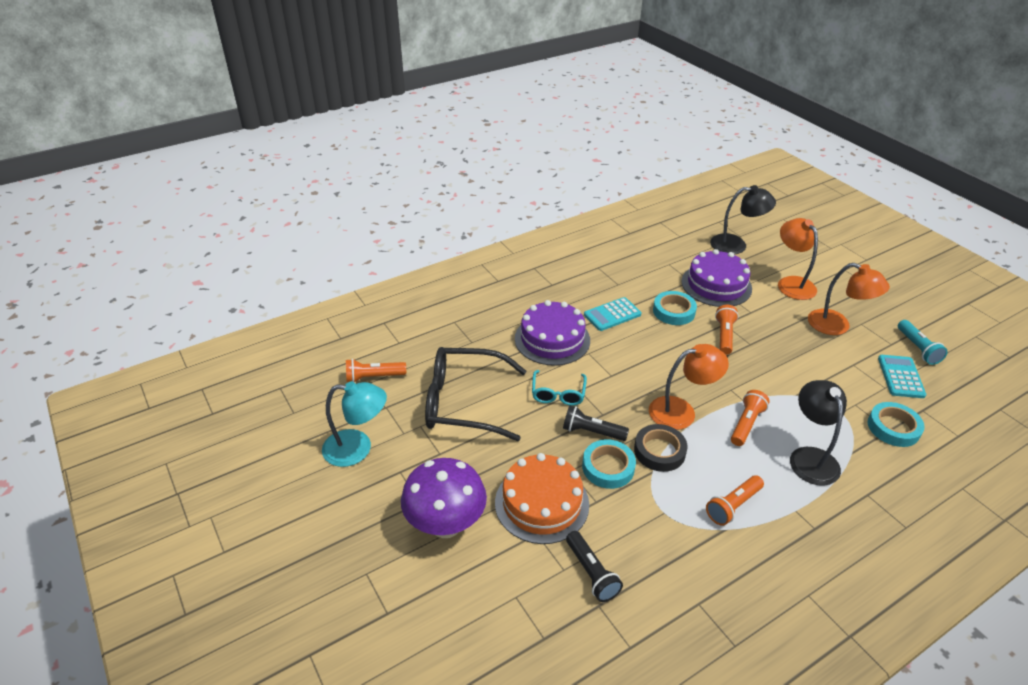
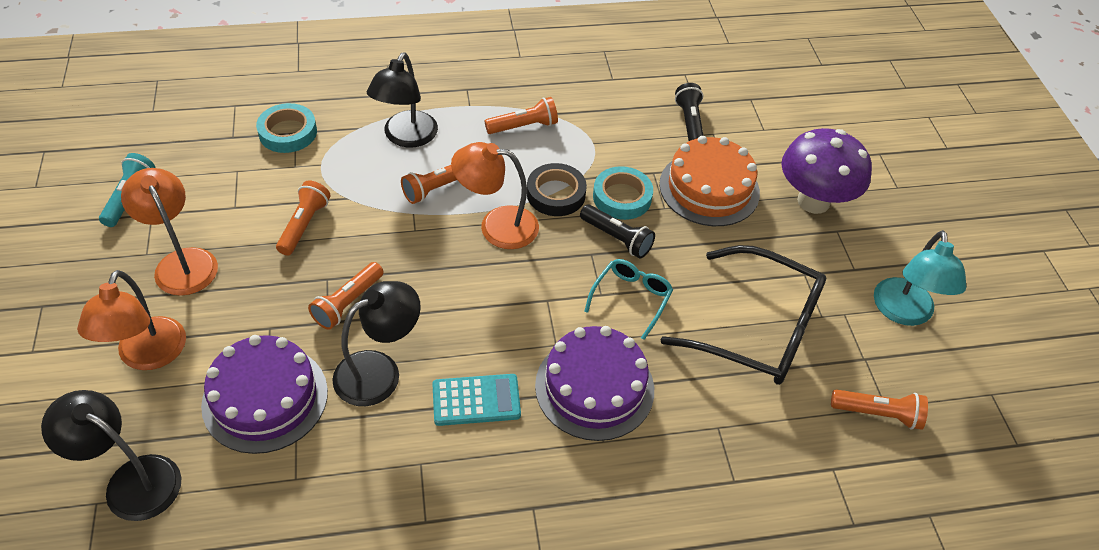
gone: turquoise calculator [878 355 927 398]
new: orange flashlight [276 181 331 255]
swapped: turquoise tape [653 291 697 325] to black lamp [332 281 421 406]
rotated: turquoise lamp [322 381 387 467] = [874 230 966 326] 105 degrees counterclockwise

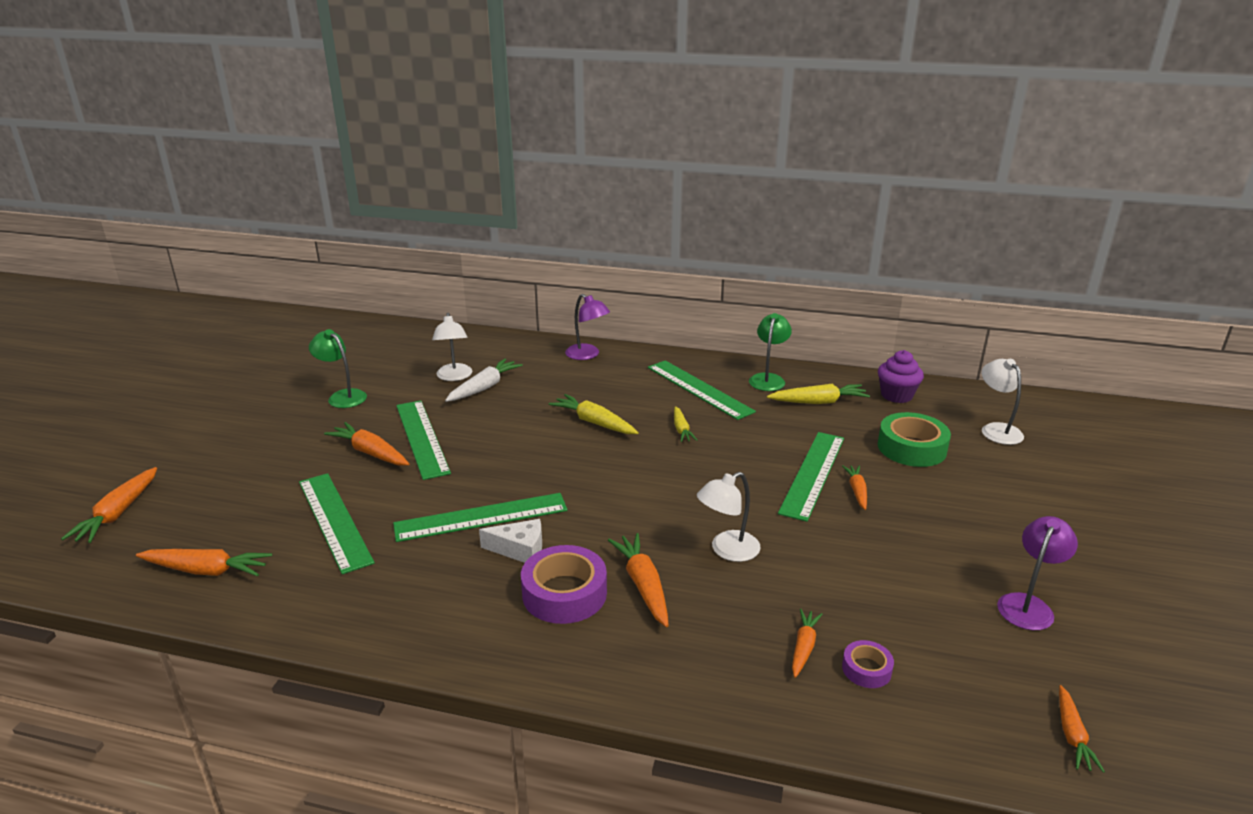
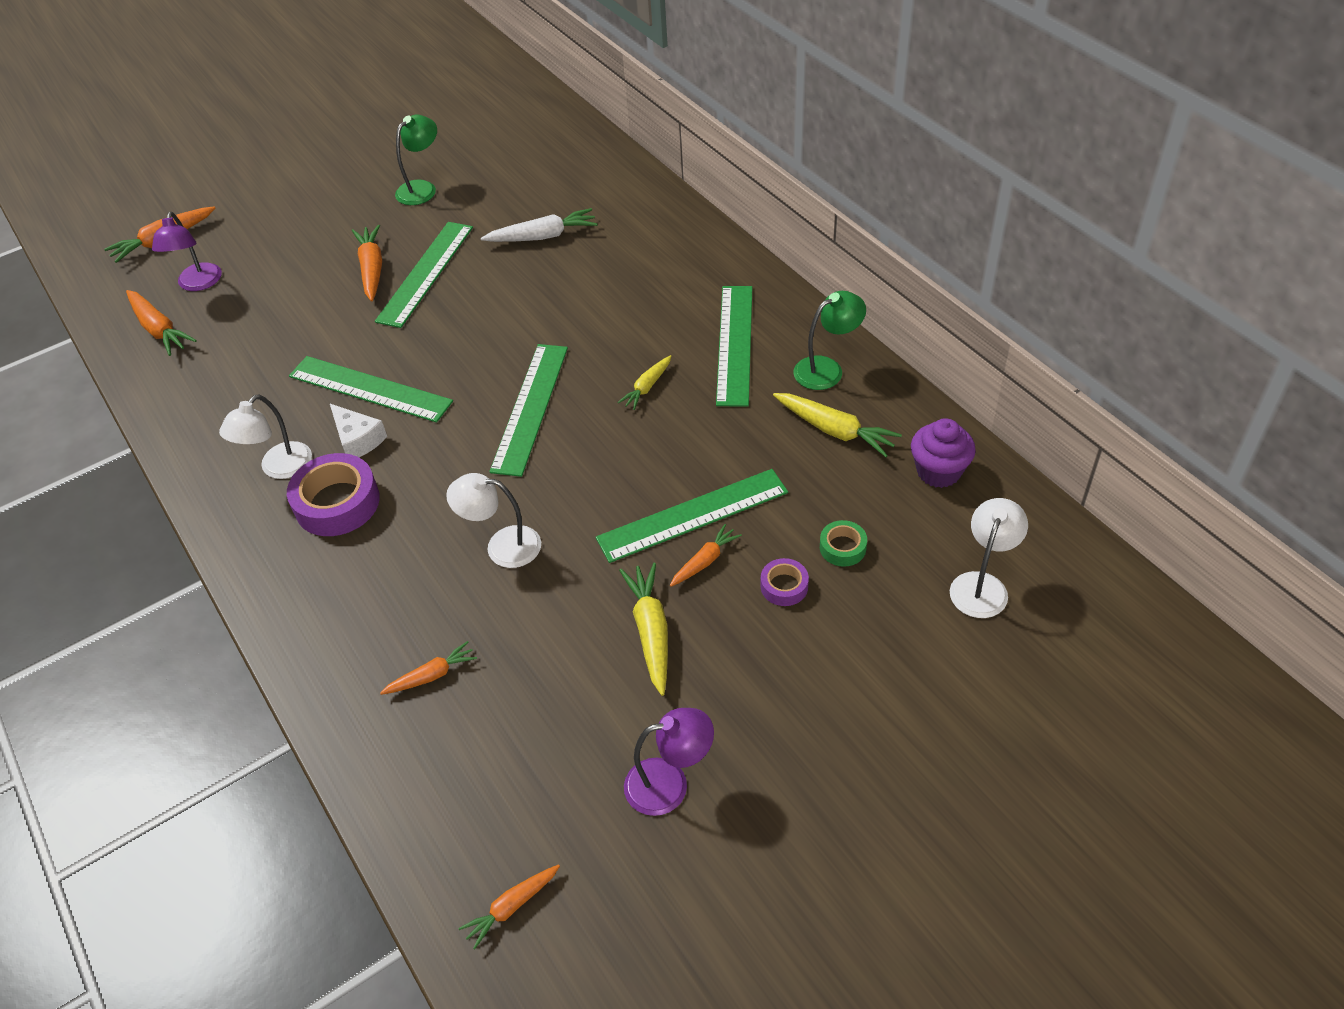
gone: orange carrot [608 533 669 627]
shifted: purple lamp [565 294 610 360] to [152 212 222 291]; white lamp [432 313 472 381] to [219 395 312 479]; green ruler [299 473 375 574] to [489 344 568 477]; yellow carrot [549 394 639 434] to [619 563 668 696]; purple tape [842 640 894 688] to [761 558 809 606]
rotated: green lamp [309 329 367 408] = [395 115 437 205] 45 degrees clockwise
scaled: green tape [878 412 951 467] = [820 520 867 567] x0.52

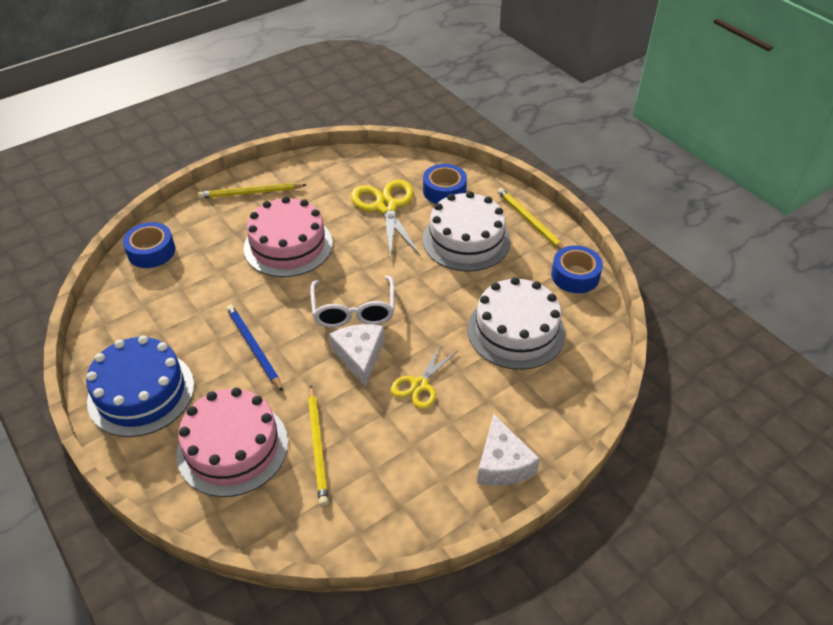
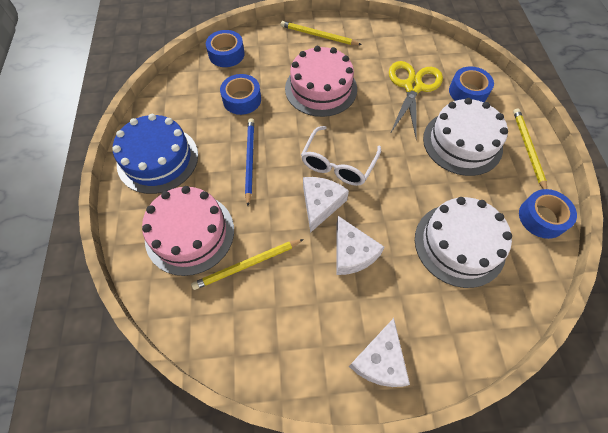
new: blue tape [220 74 261 115]
swapped: yellow scissors [391 344 457 409] to white cheese [336 216 384 275]
rotated: yellow pencil [308 386 329 506] = [191 239 304 290] 45 degrees clockwise

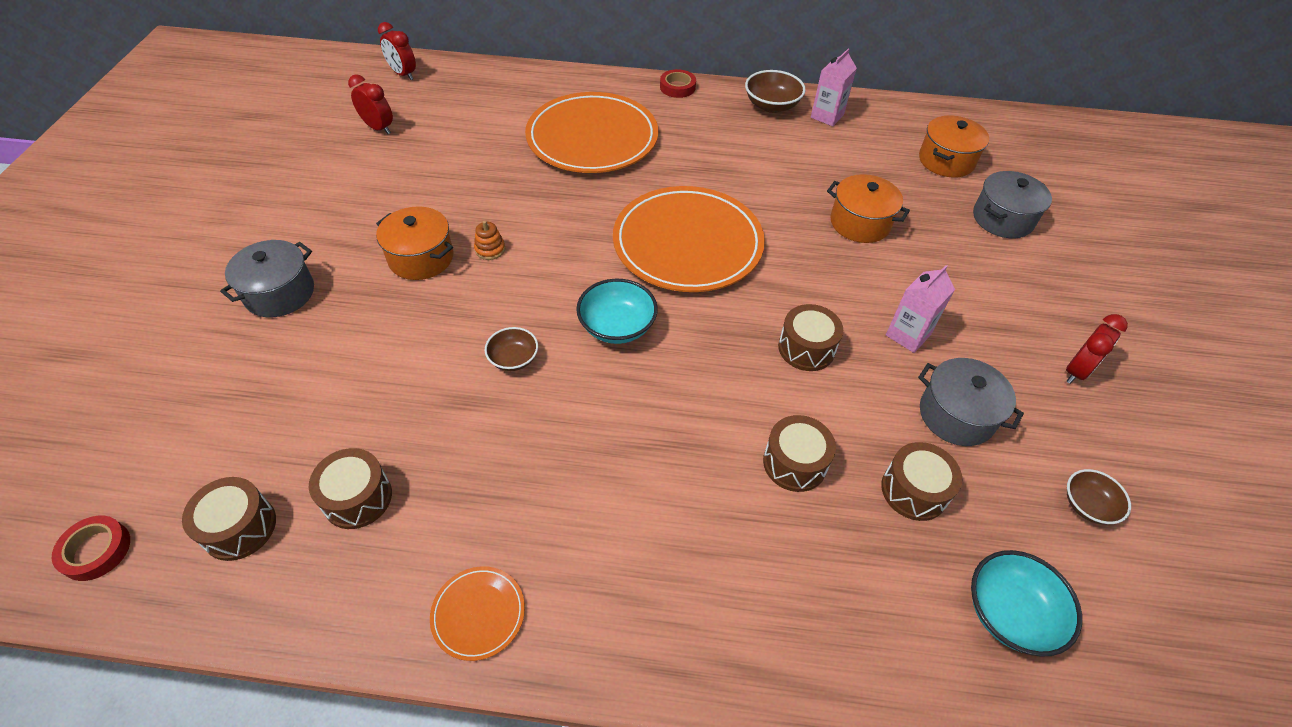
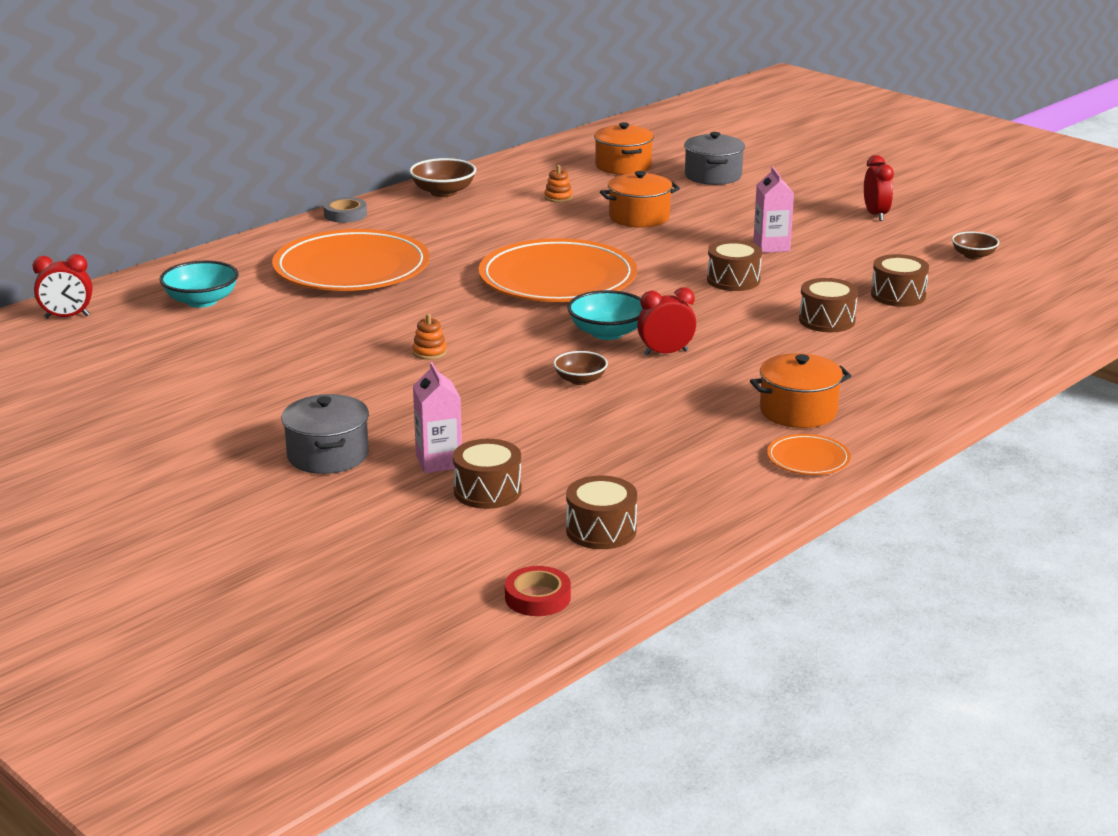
gone: grey pot [918 358 1024 446]
new: orange stacking toy [544 165 573 203]
shifted: turquoise bowl [971 550 1082 657] to [160 261 239 308]; pink carton [811 49 857 126] to [413 362 462 473]; brown drum [309 448 392 529] to [453 439 522 509]; red clock [348 75 393 134] to [637 287 696 356]; orange pot [376 206 454 280] to [750 353 852 428]
repainted: red tape [660 69 696 98] to grey tape [324 197 367 223]

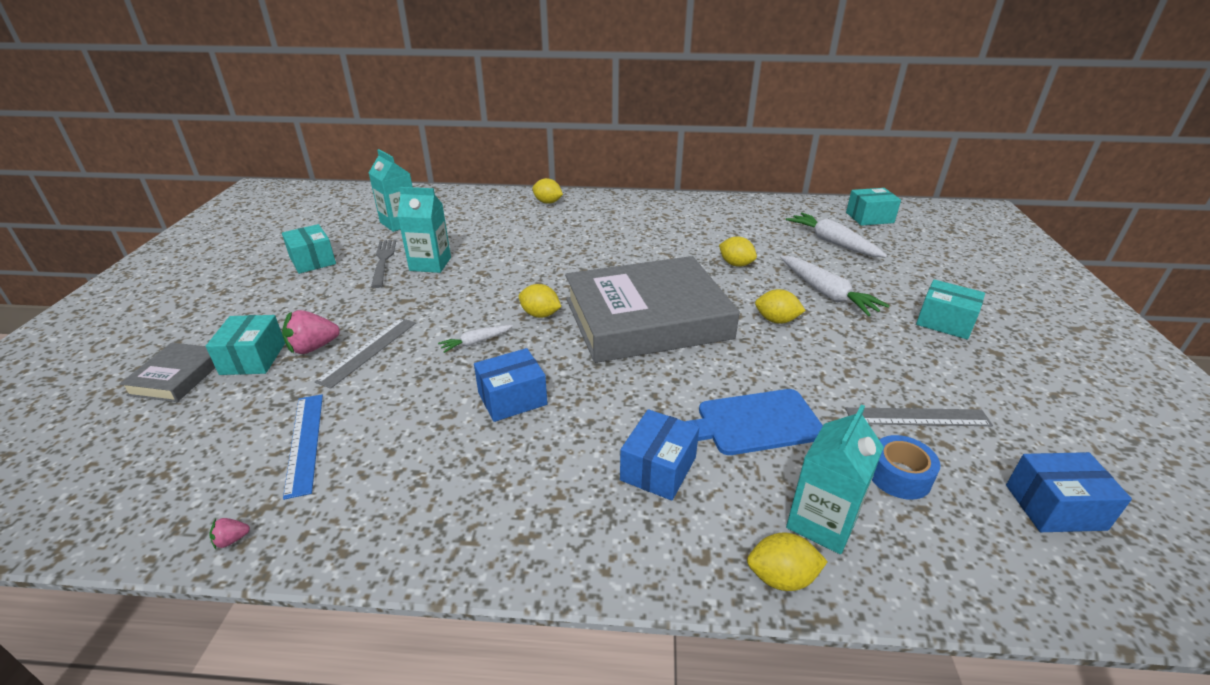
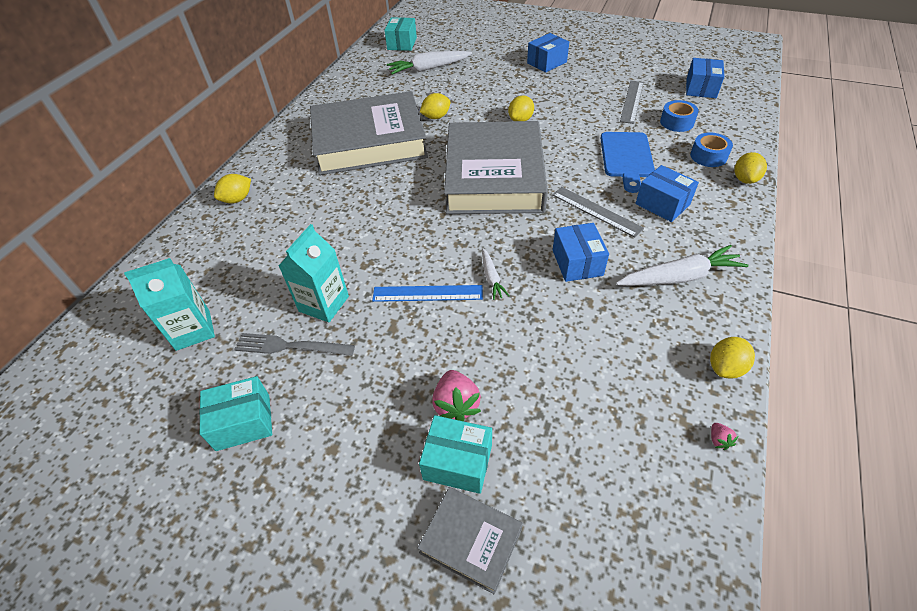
new: grey book [310 91 428 175]
shifted: blue ruler [283 394 323 500] to [372 285 483 302]; grey ruler [315 318 416 389] to [552 187 644 237]; white carrot [780 255 890 316] to [616 245 749 286]; yellow lemon [519 284 561 318] to [710 337 755 379]
swapped: turquoise carton [786 404 884 554] to blue tape [690 133 733 167]
repainted: turquoise box [916 279 985 340] to blue box [527 33 569 72]

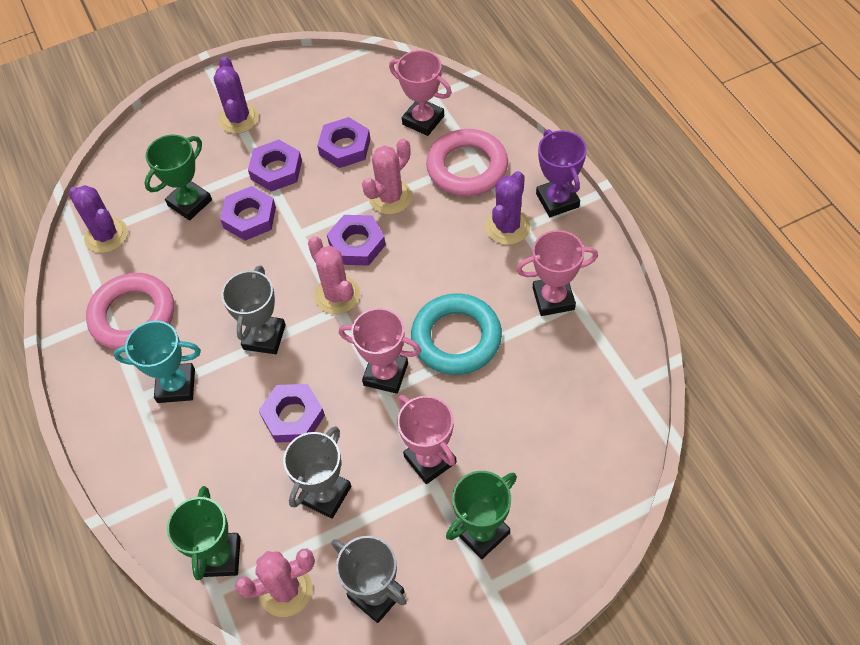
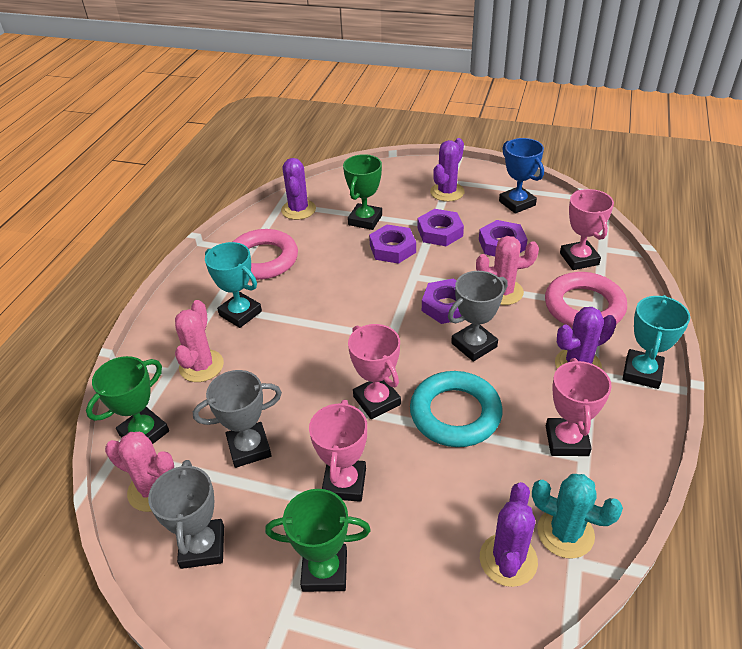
gone: purple nut [259 384 325 443]
new: purple cactus [480 482 538 587]; blue trophy [499 138 544 214]; turquoise cactus [532 474 623 559]
shifted: pink cactus [308 236 360 314] to [175 300 224 382]; grey trophy [221 265 286 354] to [448 271 508 362]
repainted: purple trophy [536 129 587 217] to turquoise trophy [622 295 690 389]
rotated: green trophy [144 135 212 220] = [343 154 382 230] 60 degrees counterclockwise; pink trophy [516 230 598 316] = [546 358 612 456] 60 degrees clockwise

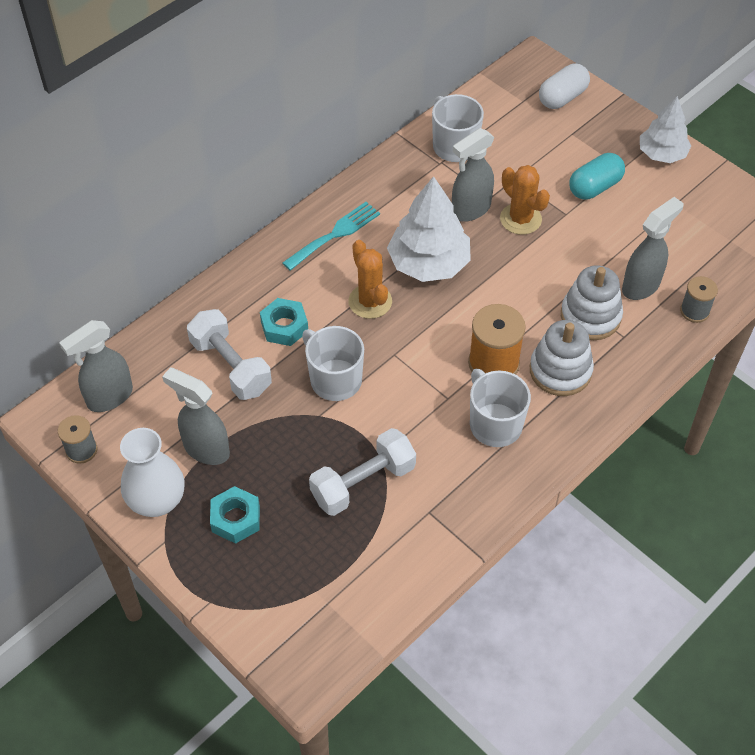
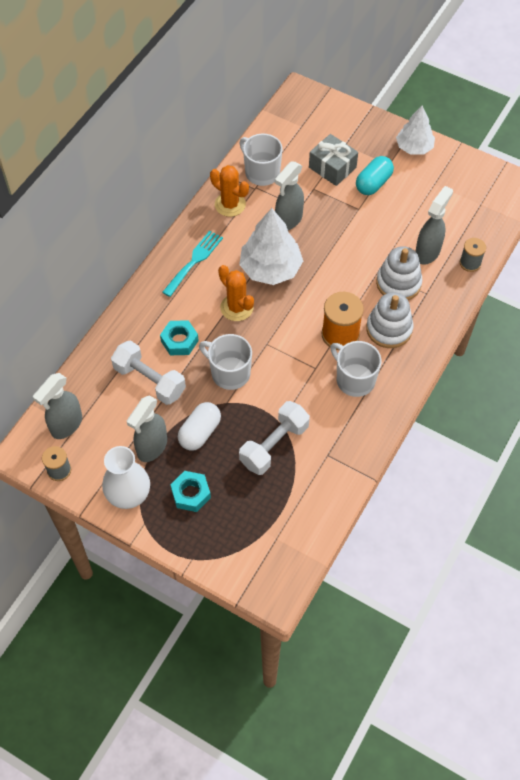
new: grey gift [309 134 358 186]
shifted: white capsule [539 64 590 109] to [178 402 221 451]; orange cactus [500 165 550 235] to [210 165 249 217]
rotated: grey spray bottle [162 368 230 465] = [127 396 167 462] 75 degrees counterclockwise

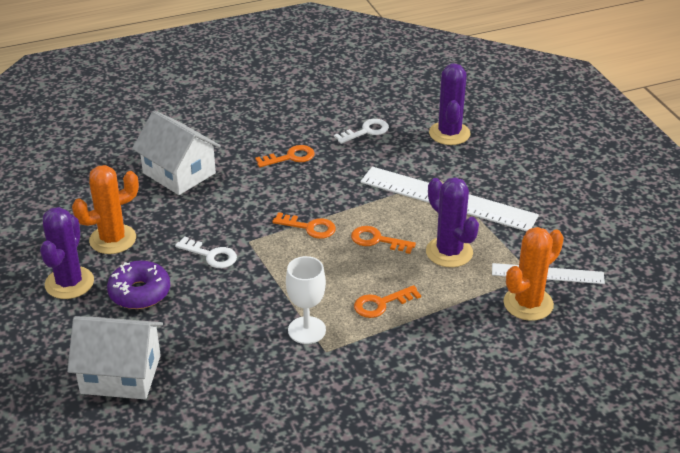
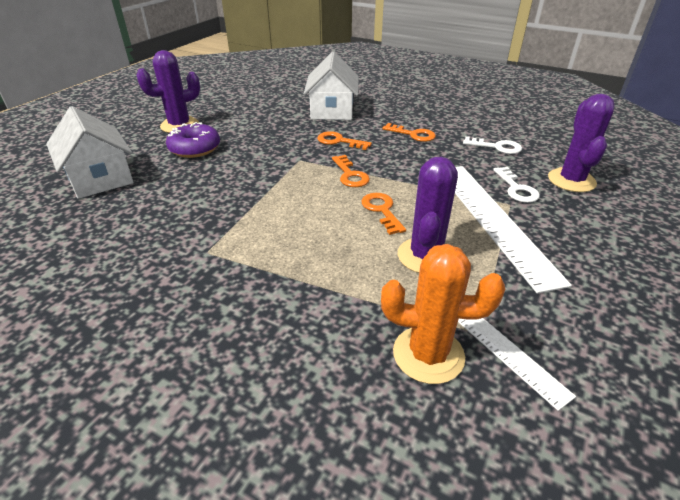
gone: orange cactus [72 165 139 254]; white goblet [286 256 326 344]
shifted: orange key [354 285 421 318] to [317 131 372 150]; white key [175 236 237 268] to [493 167 540 203]
rotated: purple cactus [429 64 471 145] = [548 94 615 192] 45 degrees counterclockwise

